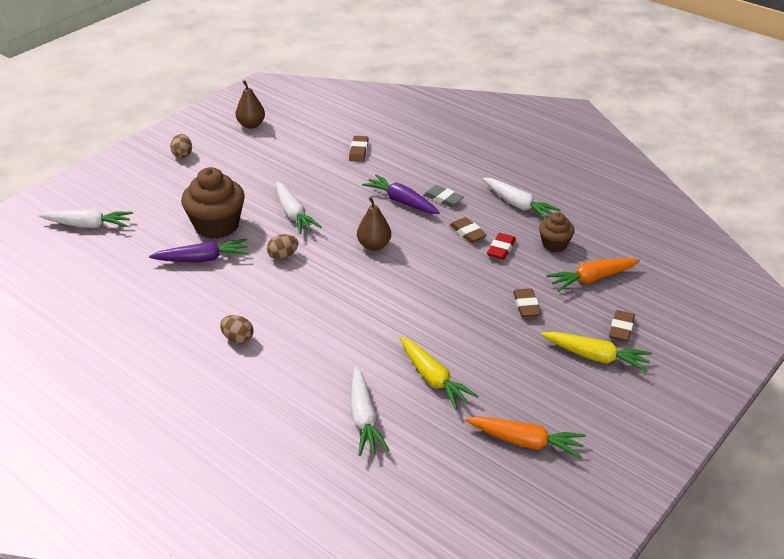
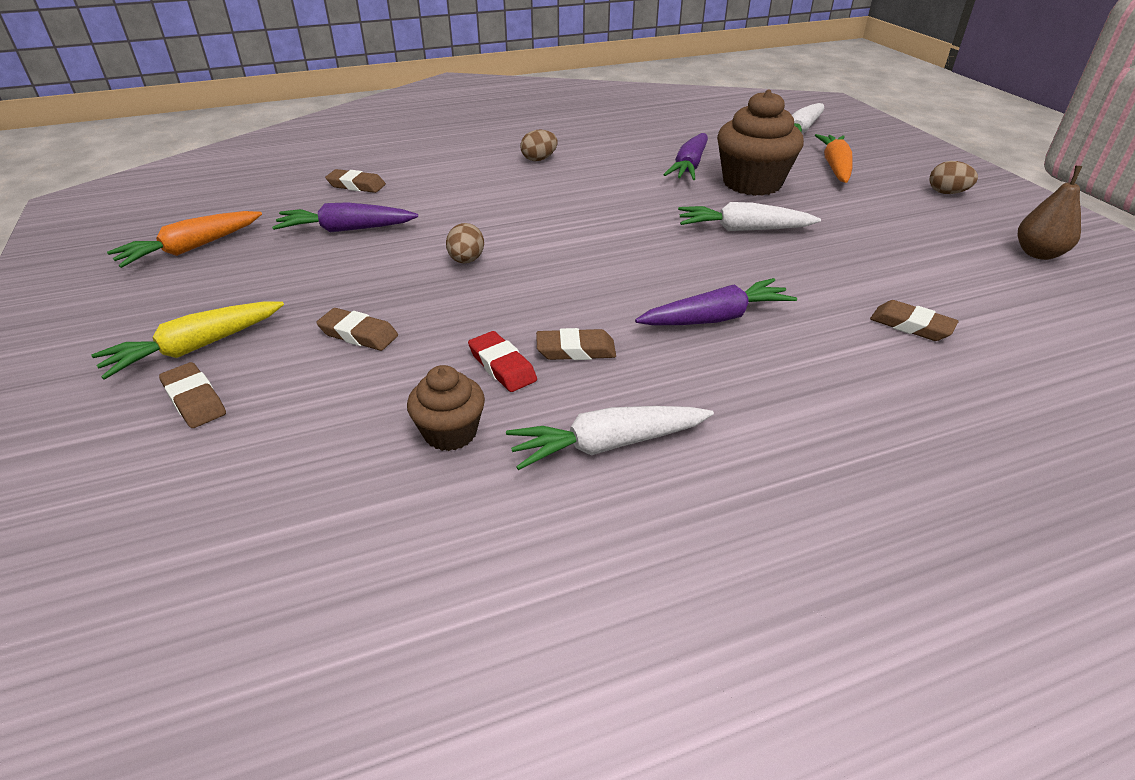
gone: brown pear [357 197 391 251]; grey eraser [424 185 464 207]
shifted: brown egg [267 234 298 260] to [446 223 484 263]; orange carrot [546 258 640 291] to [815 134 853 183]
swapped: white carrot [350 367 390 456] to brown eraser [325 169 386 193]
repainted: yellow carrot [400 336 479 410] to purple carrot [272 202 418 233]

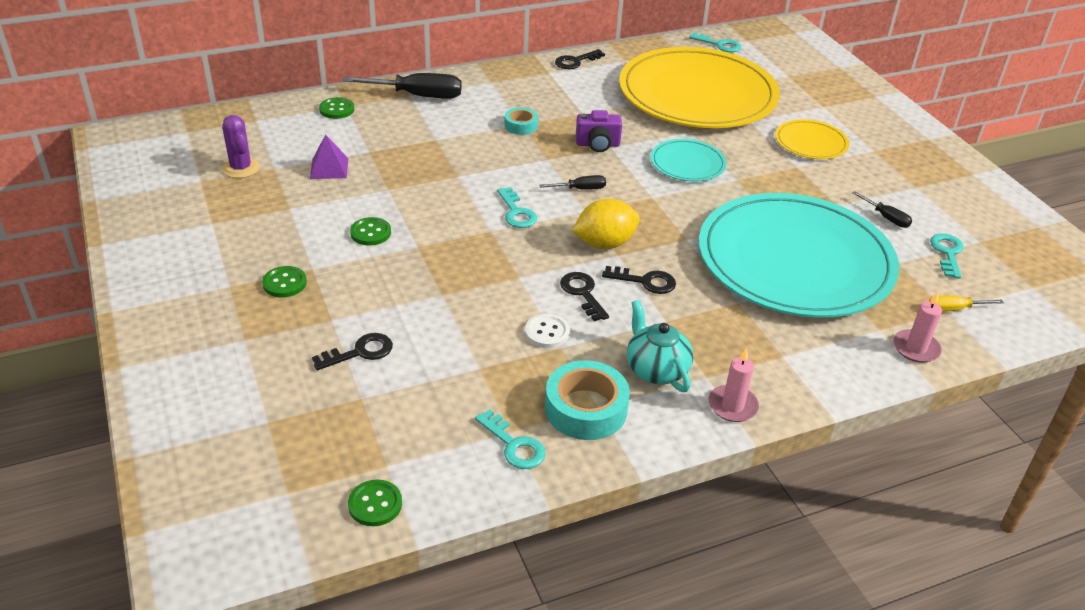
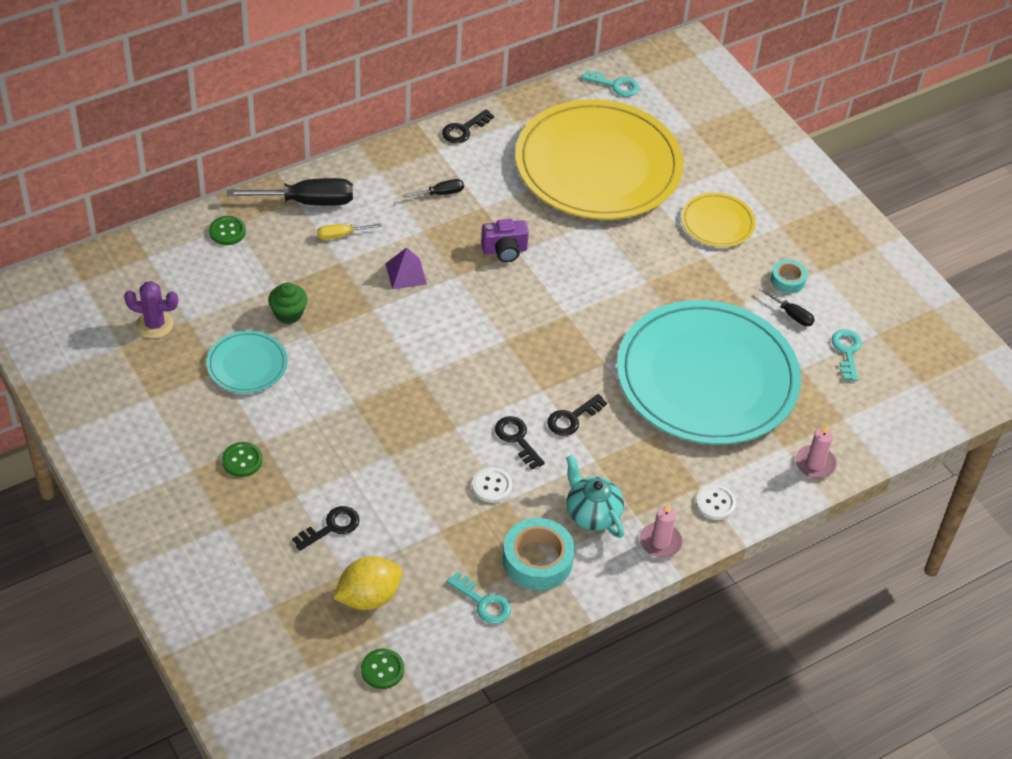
gone: green button [350 217 391 246]; turquoise key [497 187 537 228]
new: green cupcake [268 282 308 324]; white button [696 485 736 520]
shifted: turquoise plate [651 139 727 181] to [206 330 287 393]; yellow screwdriver [929 295 1004 312] to [317 223 382 240]; yellow lemon [572 198 640 249] to [333 556 402 610]; purple pyramid [310 134 348 179] to [385 247 427 289]; black screwdriver [539 175 606 190] to [402 179 464 198]; turquoise tape [505 107 538 135] to [771 259 807 293]
rotated: purple cactus [222 115 260 178] = [124 281 178 339] 45 degrees counterclockwise; black key [602 266 676 294] = [547 394 607 436] 135 degrees clockwise

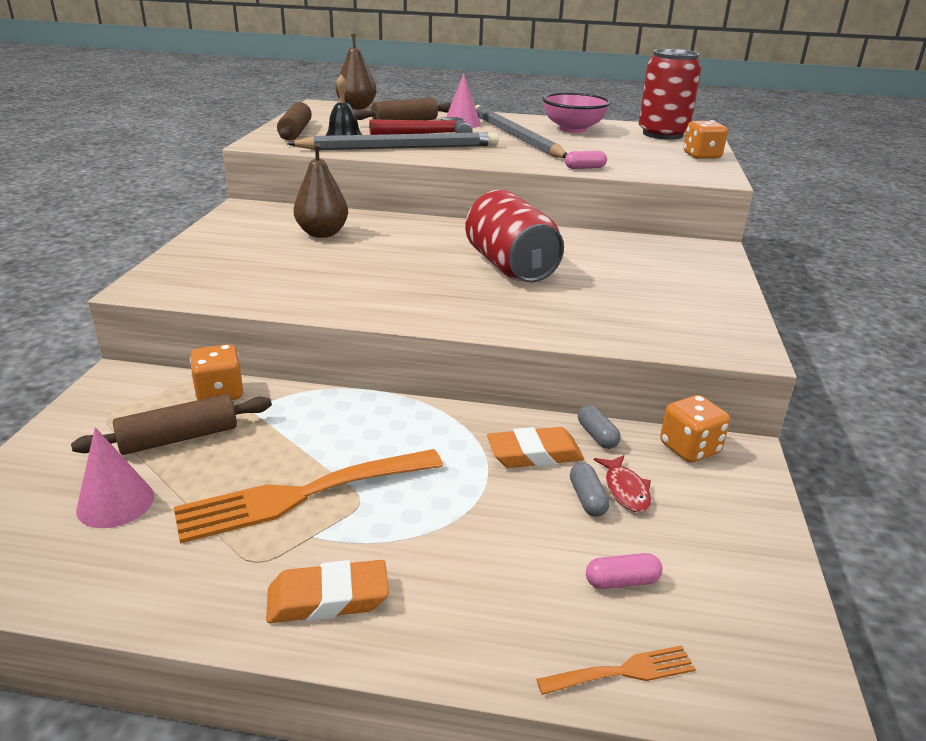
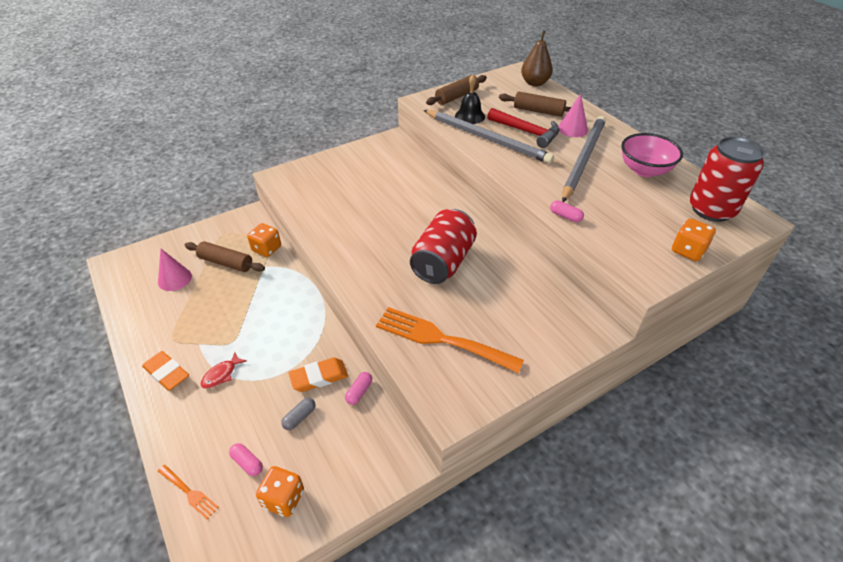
gone: brown pear [293 143 348 238]
shifted: red fish [594 455 651 512] to [200 352 247 389]; orange dice [660 395 730 463] to [256 466 304 517]; orange fork [174 449 443 544] to [376 307 524 373]
repainted: grey capsule [578 405 621 449] to pink capsule [345 372 372 405]
rotated: orange eraser [487 427 584 468] = [289 358 348 392] 60 degrees counterclockwise

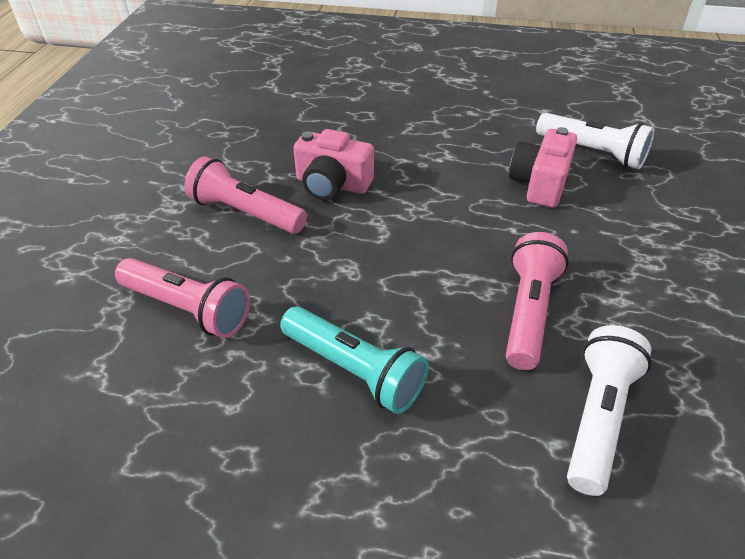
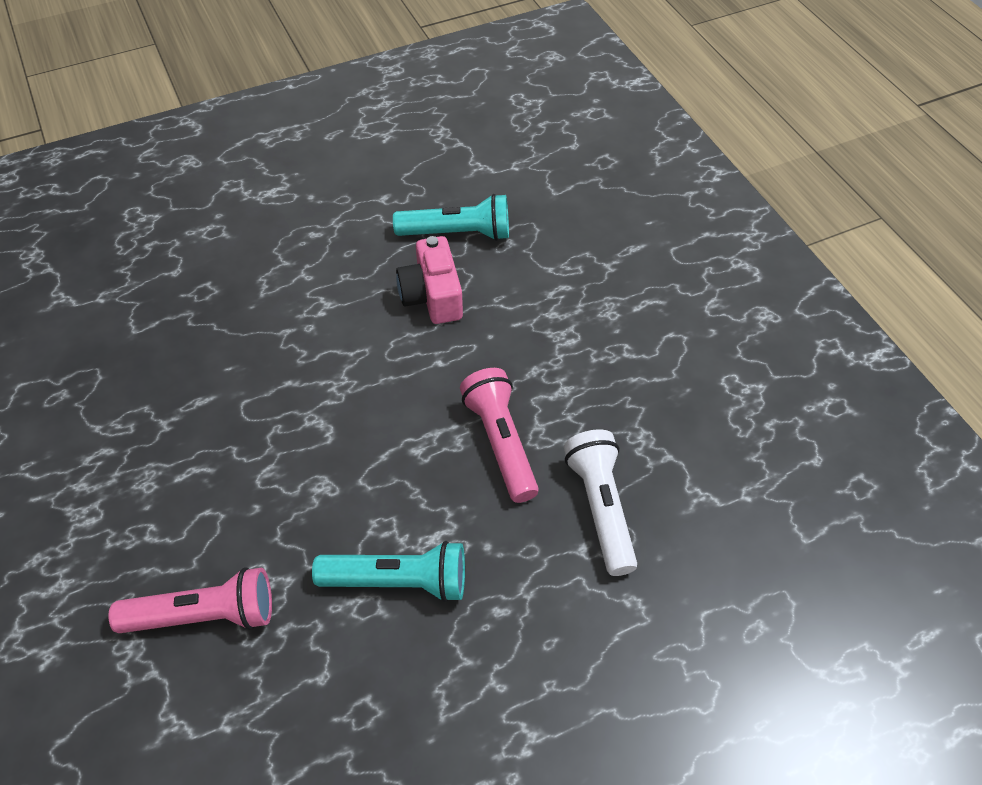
gone: pink flashlight [184 157 307 234]; pink camera [293 129 374 200]
repainted: white flashlight [536 113 654 169] to turquoise flashlight [393 194 509 241]

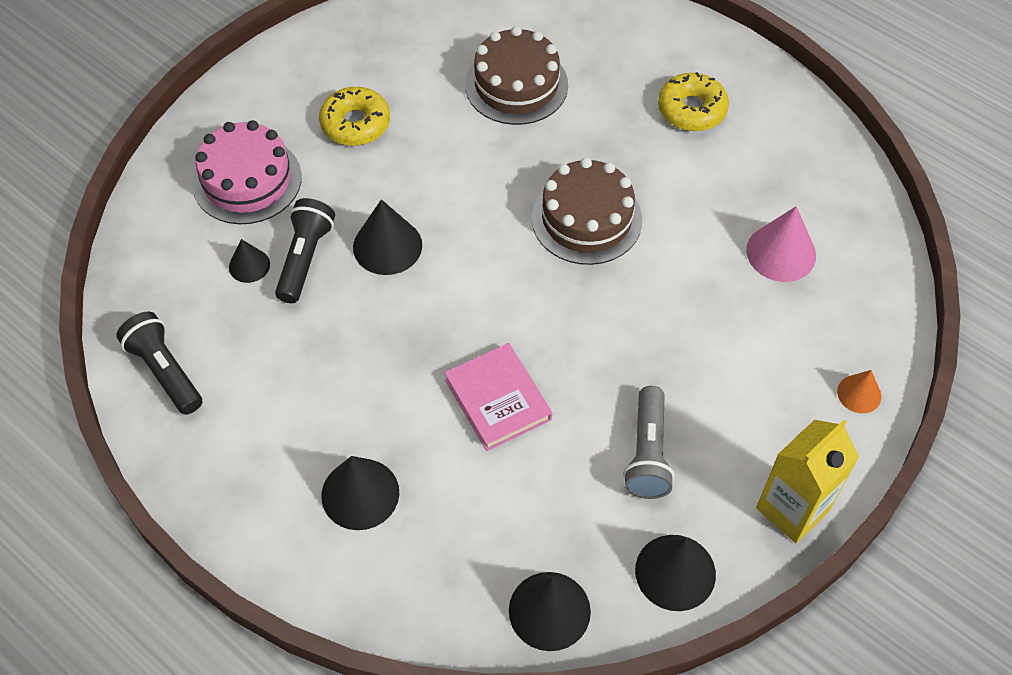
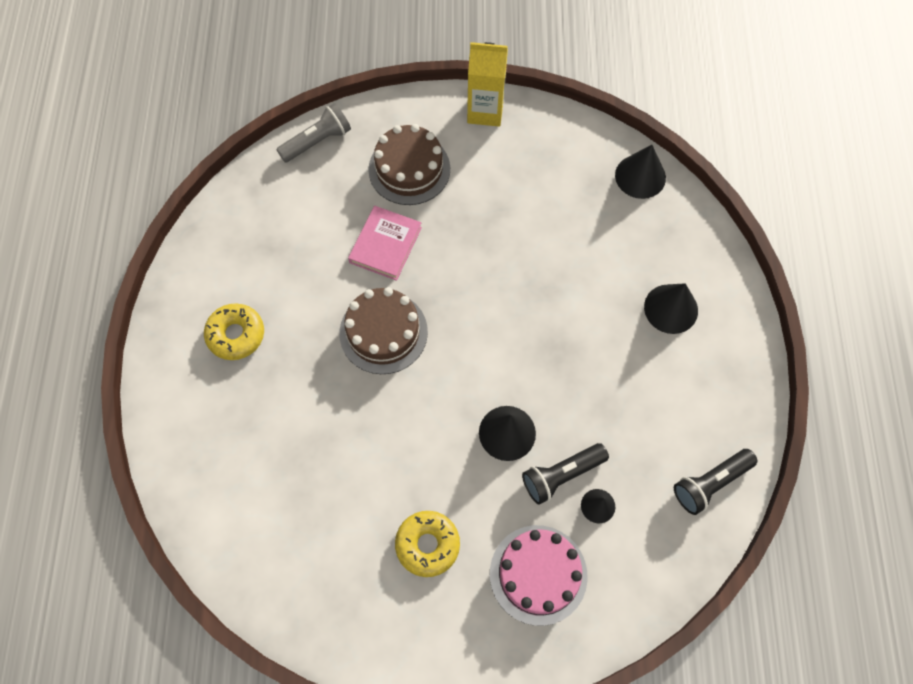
gone: black cone [635 535 716 611]; pink cone [746 206 816 282]; orange cone [837 370 881 413]
shifted: grey flashlight [623 386 675 499] to [276 103 351 163]; pink book [445 343 552 451] to [348 206 422 281]; brown cake [465 26 568 125] to [368 124 450 205]
rotated: black flashlight [116 312 202 415] = [674 449 757 515] 45 degrees clockwise

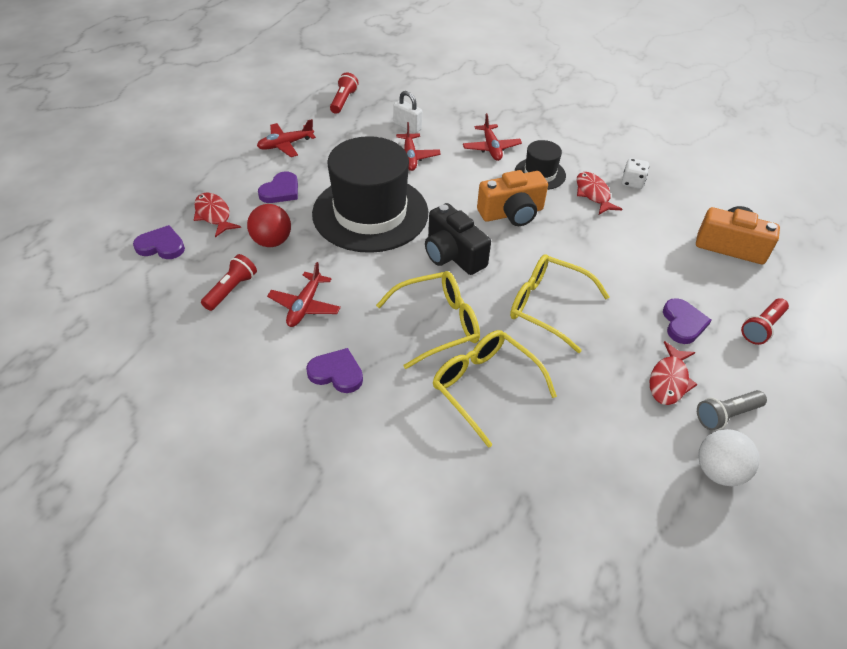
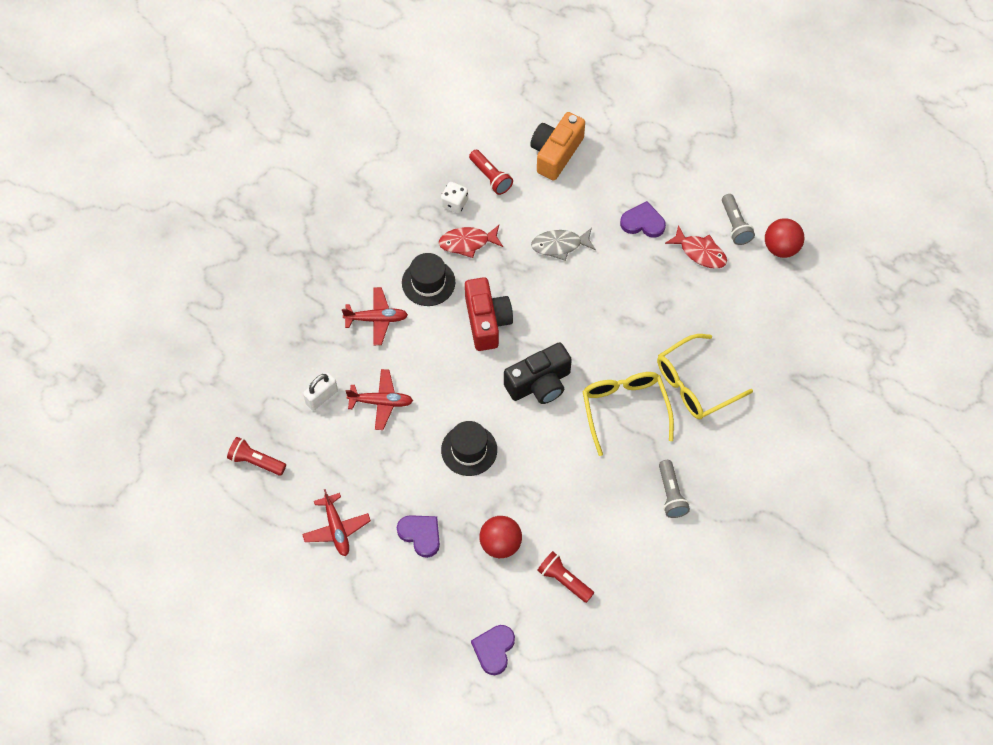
gone: red fish [194 192 241 237]; red plane [267 262 341 327]; yellow glasses [510 254 609 353]
new: grey fish [531 228 596 261]
shifted: red flashlight [741 298 789 345] to [469 150 513 195]
swapped: purple heart [306 348 363 393] to grey flashlight [659 460 690 518]
repainted: orange camera [477 170 548 226] to red camera [465 277 513 351]; white ball [698 429 759 486] to red ball [765 218 804 258]
scaled: black hat [312 136 428 253] = [441 421 497 476] x0.47

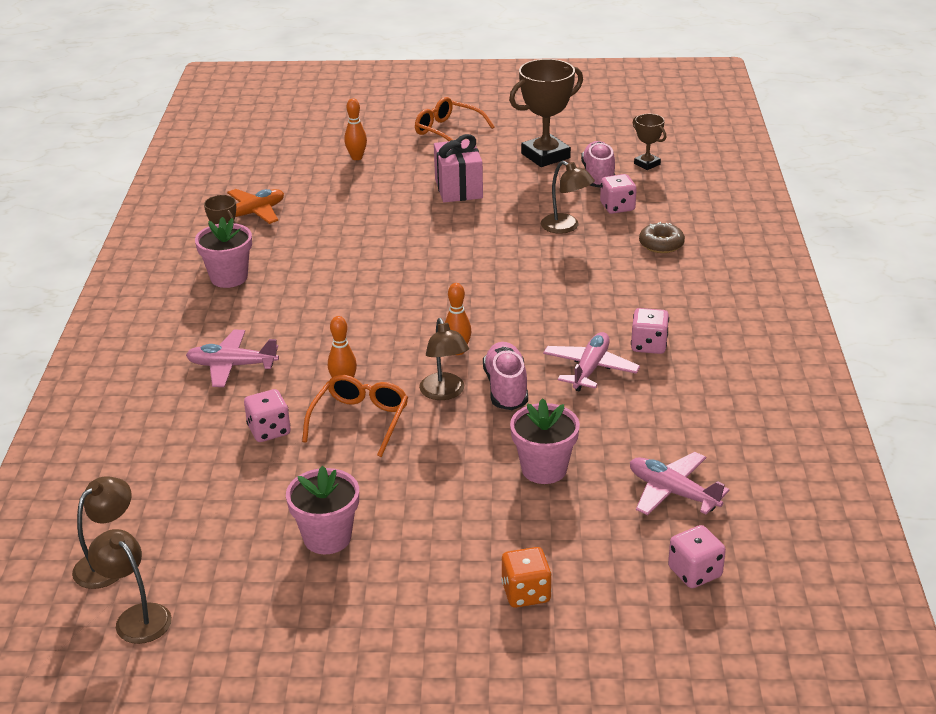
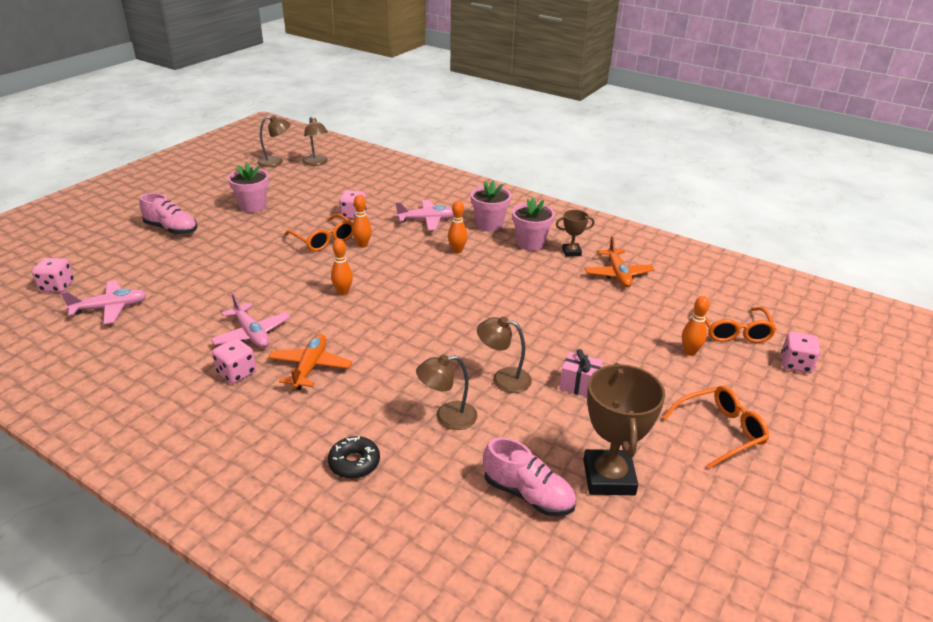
gone: orange dice [501 547 552 608]; brown trophy [633 114 666 170]
new: orange plane [268 334 352 390]; orange bowling pin [448 201 467 254]; orange glasses [705 307 777 343]
shifted: pink shoe [483 342 528 410] to [139 193 197 235]; pink flower pot [510 398 580 484] to [471 180 511 232]; brown lamp [419 318 469 400] to [477 316 532 393]; pink dice [600 174 637 214] to [781 332 820 373]
repainted: brown donut [639 222 685 253] to black donut [328 436 380 479]
rotated: pink plane [186 330 279 387] = [395 200 454 231] 45 degrees clockwise
scaled: pink gift [434 134 483 202] = [559 349 603 397] x0.64

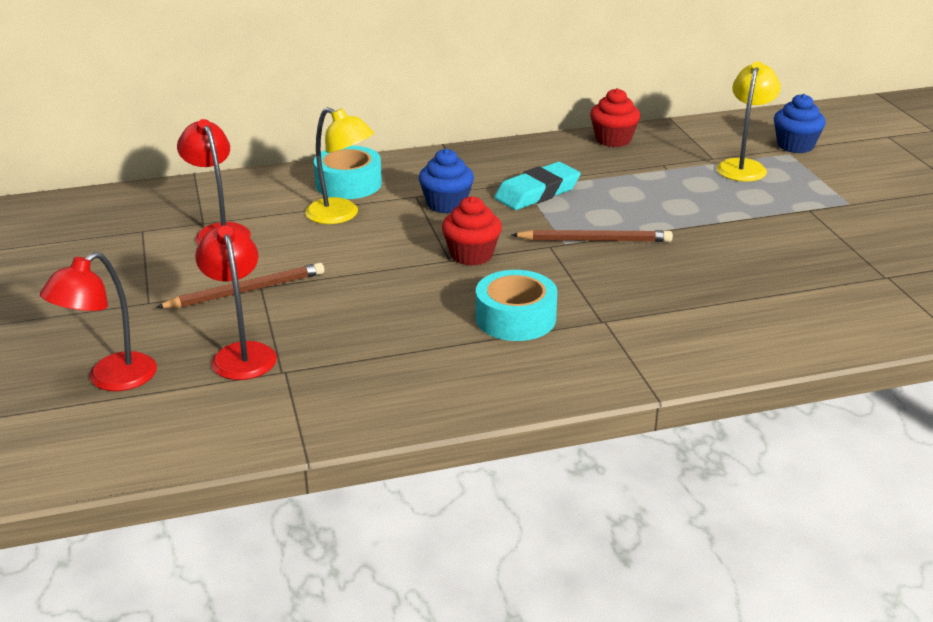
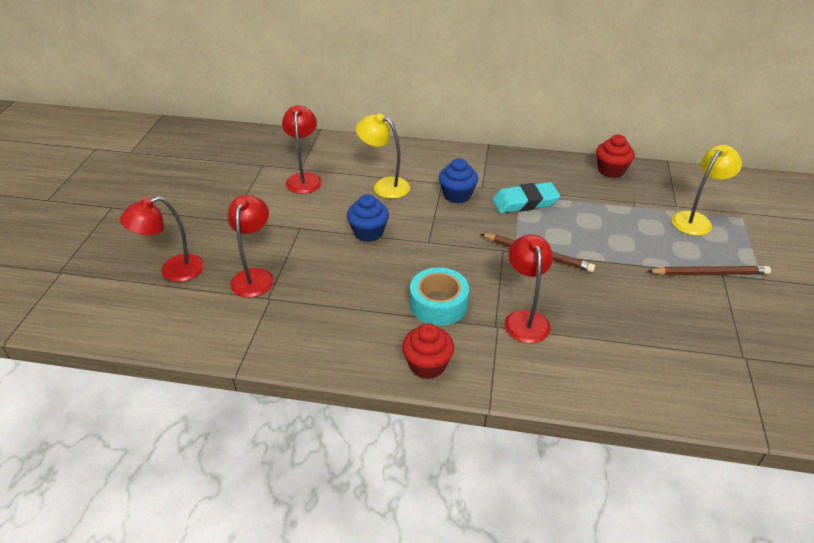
gone: turquoise tape [314 146 382 199]
new: red lamp [505 235 553 343]
shifted: blue cupcake [774 94 826 153] to [347 194 389 242]; red cupcake [442 196 502 266] to [402 324 454 379]; brown pencil [155 263 324 308] to [647 266 771 275]
rotated: yellow lamp [305 107 374 224] = [356 114 410 199] 150 degrees clockwise

